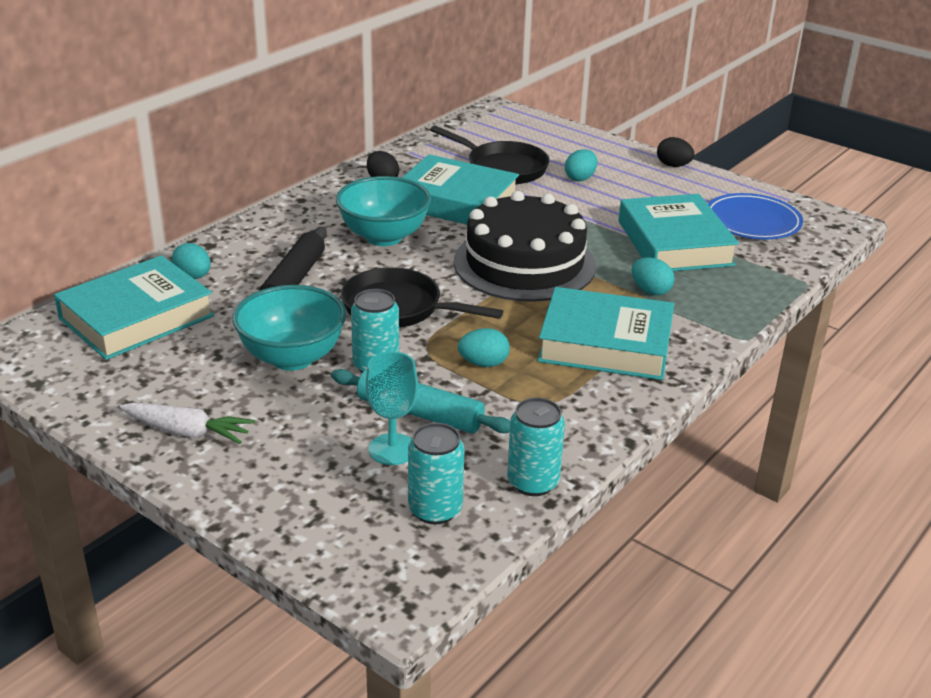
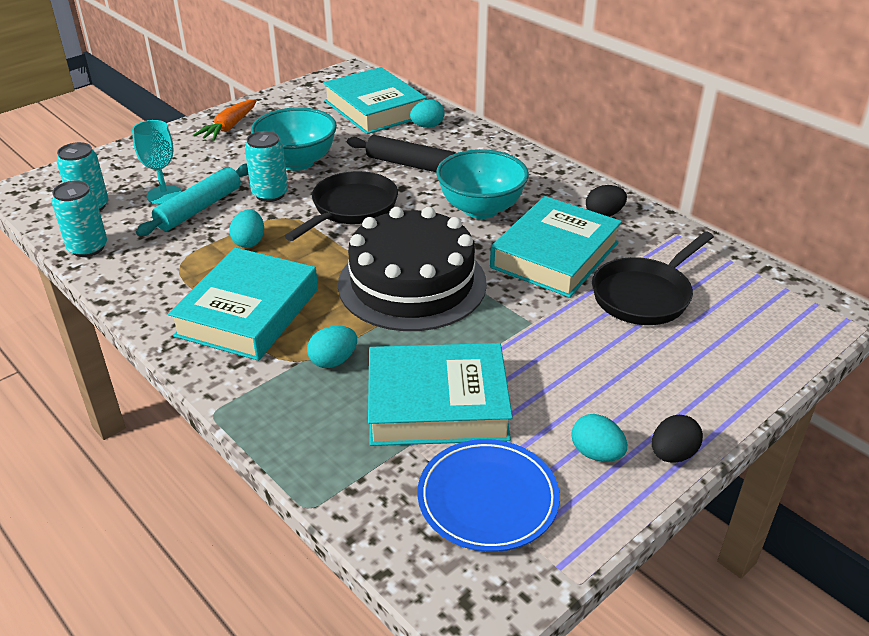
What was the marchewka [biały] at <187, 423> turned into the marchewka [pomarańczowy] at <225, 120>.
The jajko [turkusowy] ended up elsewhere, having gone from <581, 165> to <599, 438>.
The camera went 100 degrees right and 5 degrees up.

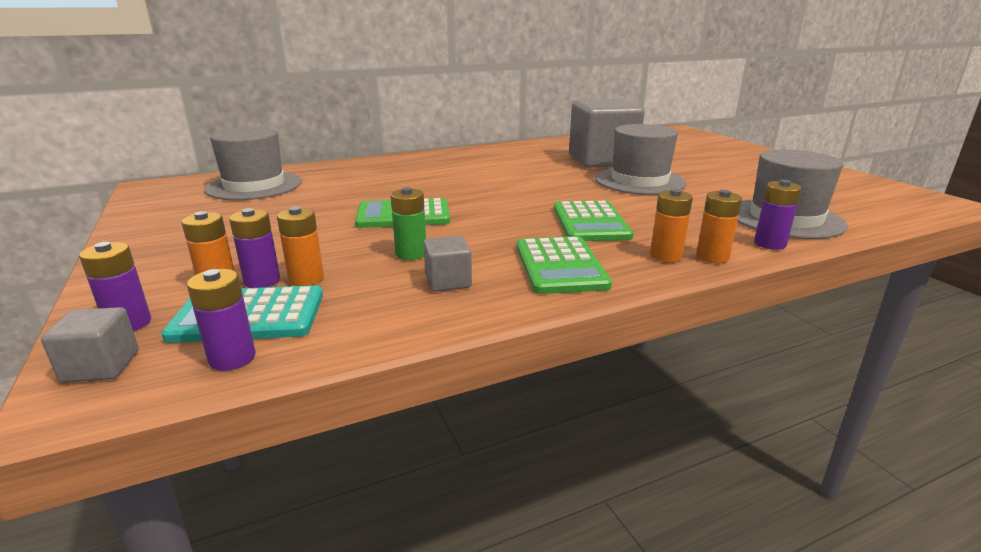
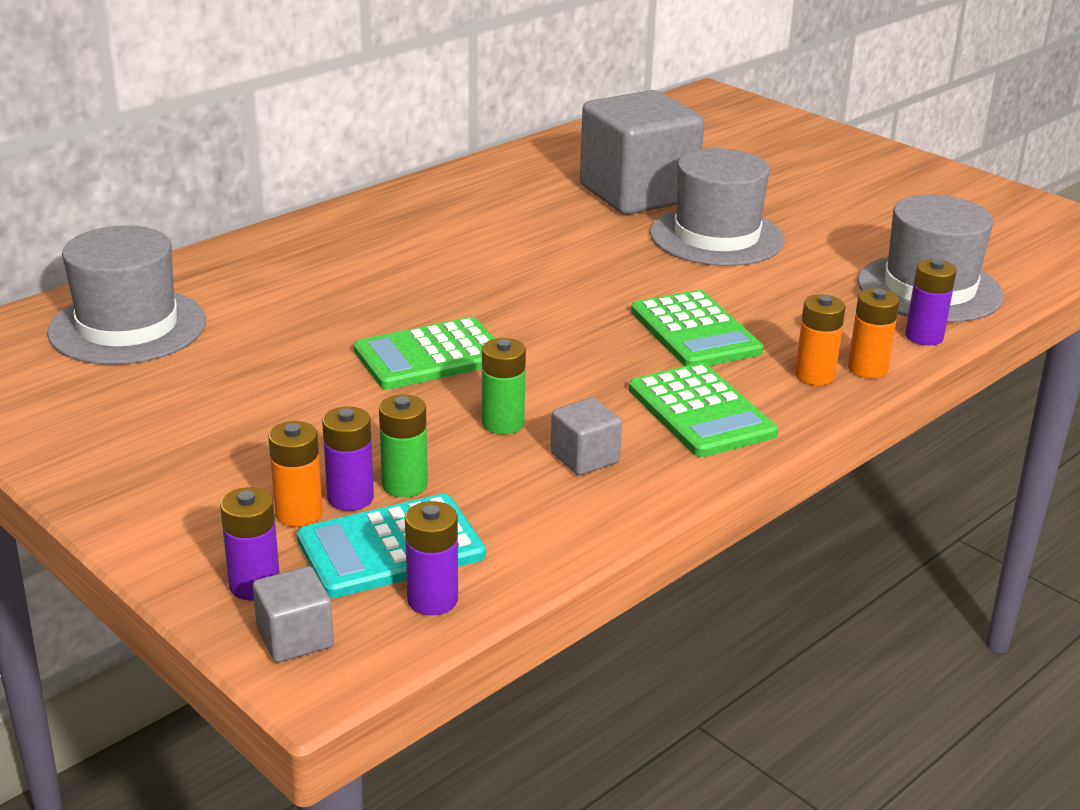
What was the bateria [pomarańczowy] at <300, 246> turned into the bateria [zielony] at <403, 445>.
The camera went 20 degrees left and 5 degrees up.

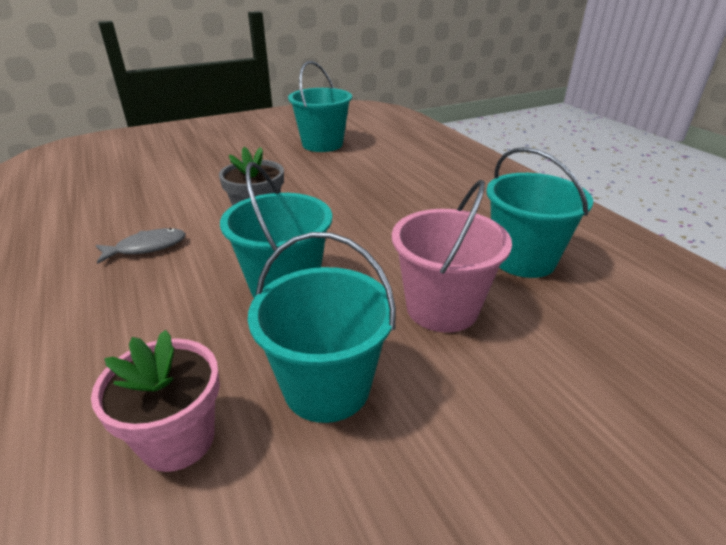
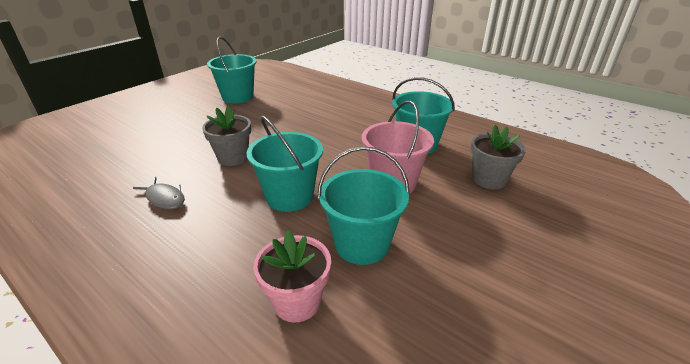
The ryba [szary] at <141, 246> ended up facing another way, 90 degrees clockwise from before.
The second view gained the doniczka [szary] at <498, 157>.
The camera went 25 degrees left and 0 degrees up.

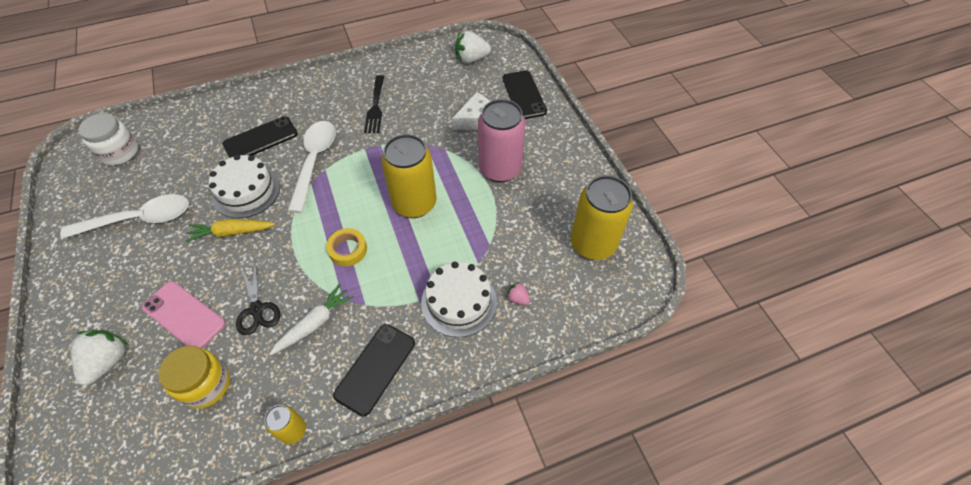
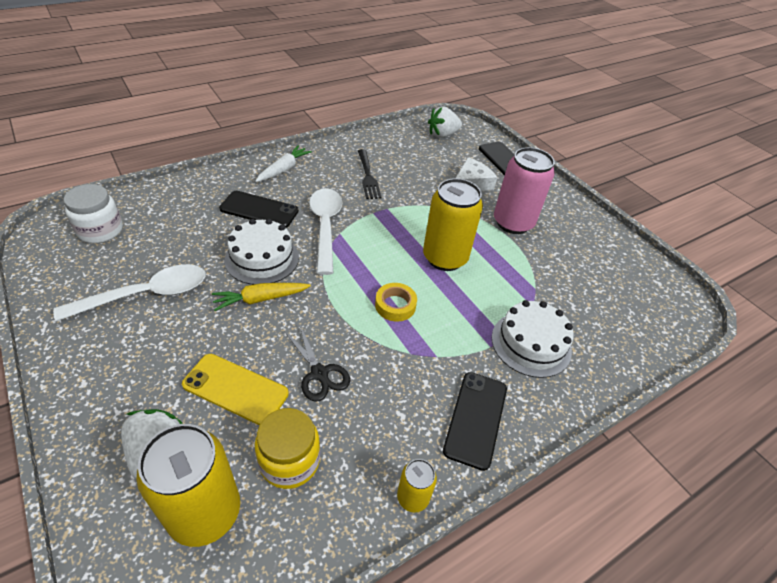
What was the telefon [różowy] at <184, 315> turned into the telefon [żółty] at <235, 389>.
The telefon [czarny] at <260, 137> ended up facing another way, 60 degrees clockwise from before.
The marchewka [biały] ended up elsewhere, having gone from <311, 320> to <283, 163>.
The second view lost the truskawka [różowy] at <518, 293>.
The puszka [żółty] ended up elsewhere, having gone from <602, 217> to <188, 485>.
The camera went 15 degrees left and 10 degrees down.

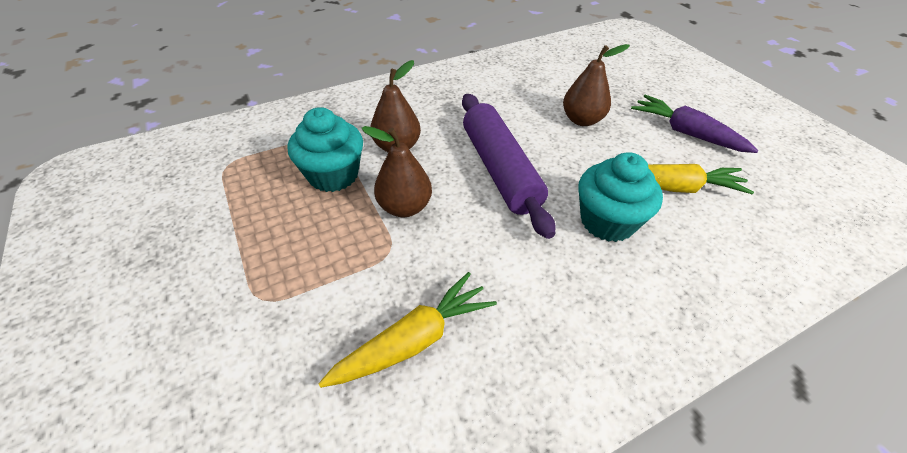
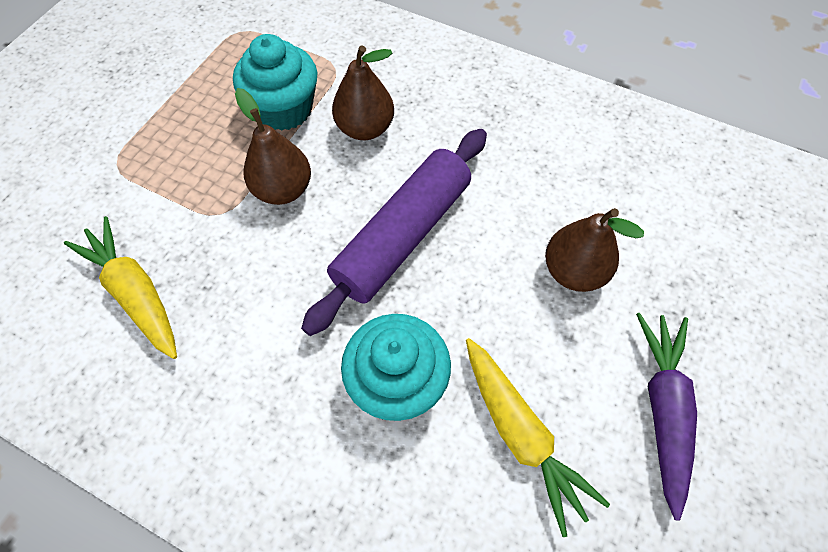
The marchewka [żółty] at <407, 330> ended up facing another way, 150 degrees counterclockwise from before.
The camera went 55 degrees right and 15 degrees up.

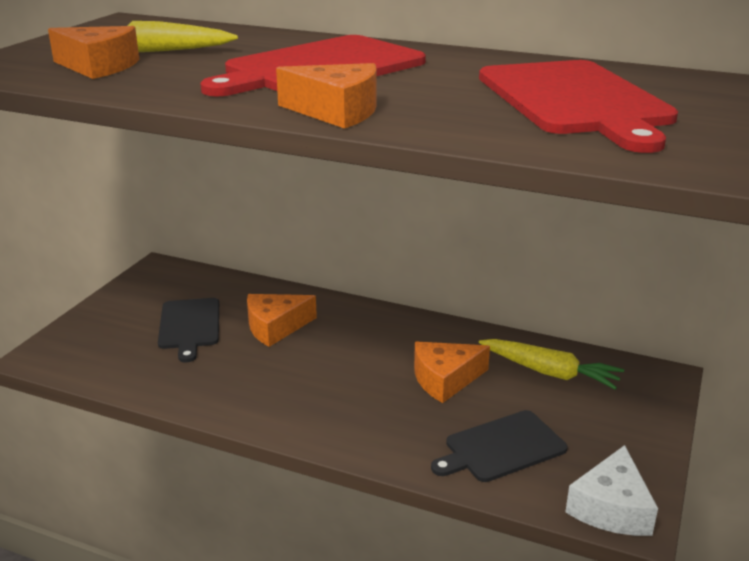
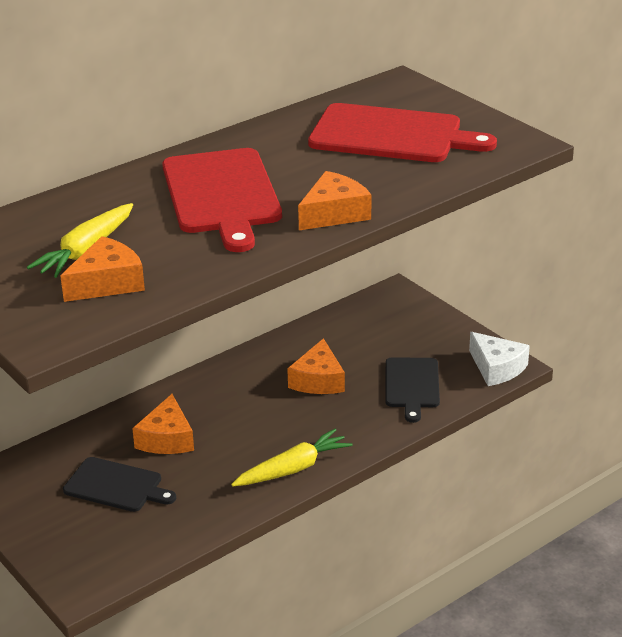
The marchewka [żółty] ended up elsewhere, having gone from <551, 364> to <292, 458>.
The camera went 60 degrees left and 5 degrees up.

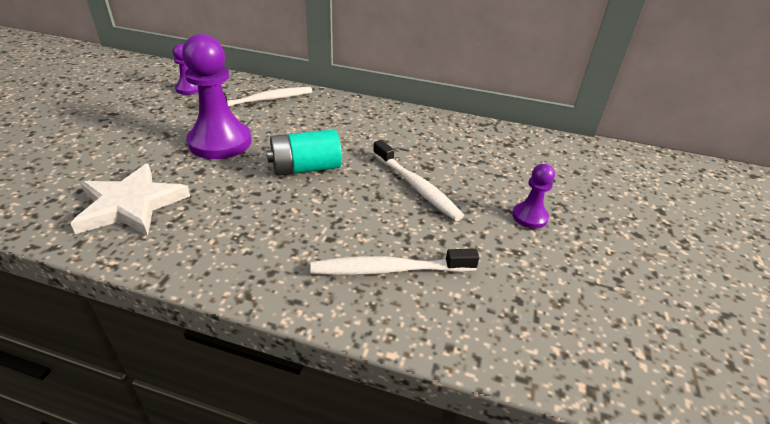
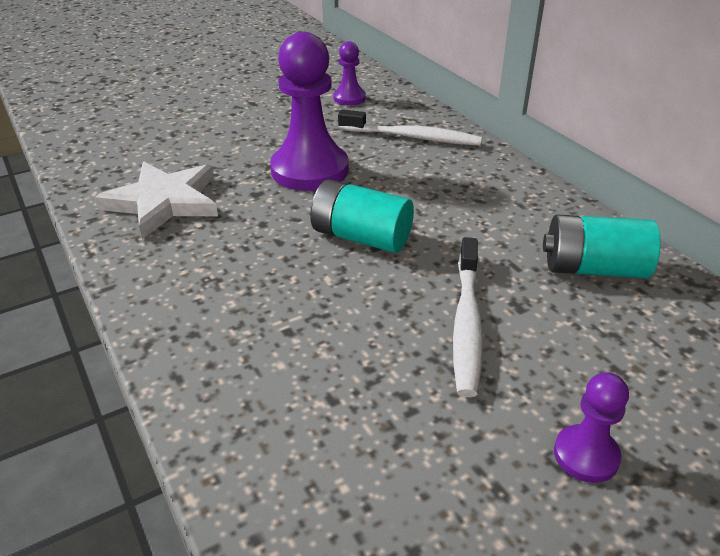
The second view lost the szczoteczka do zębów [biały] at <394, 262>.
The second view gained the bateria [turkusowy] at <602, 246>.
The camera went 45 degrees right and 0 degrees up.

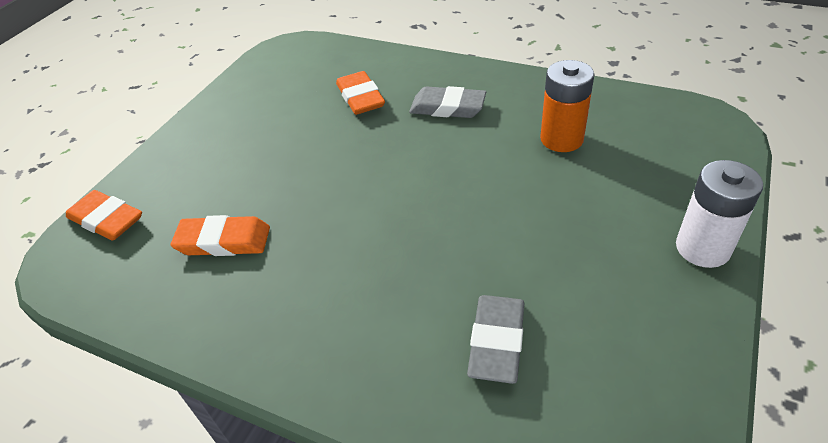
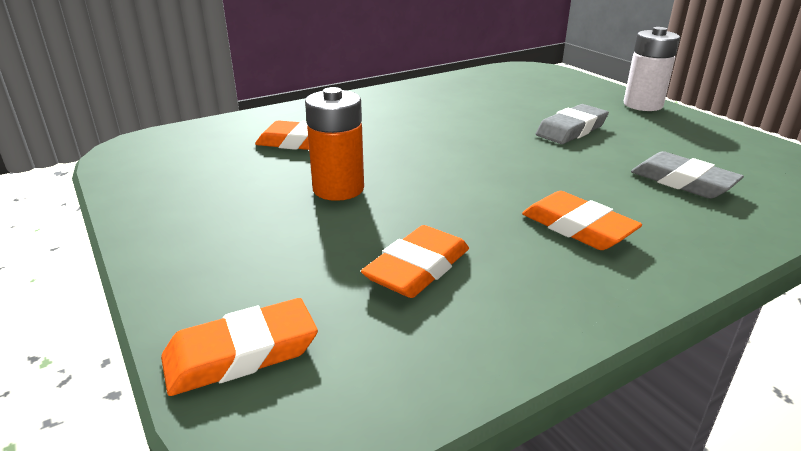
The gumka do mazania [szary] ended up elsewhere, having gone from <447, 102> to <572, 124>.
The bateria [pomarańczowy] ended up elsewhere, having gone from <567, 106> to <334, 144>.
The second view gained the gumka do mazania [pomarańczowy] at <582, 220>.
The camera went 60 degrees left and 15 degrees down.

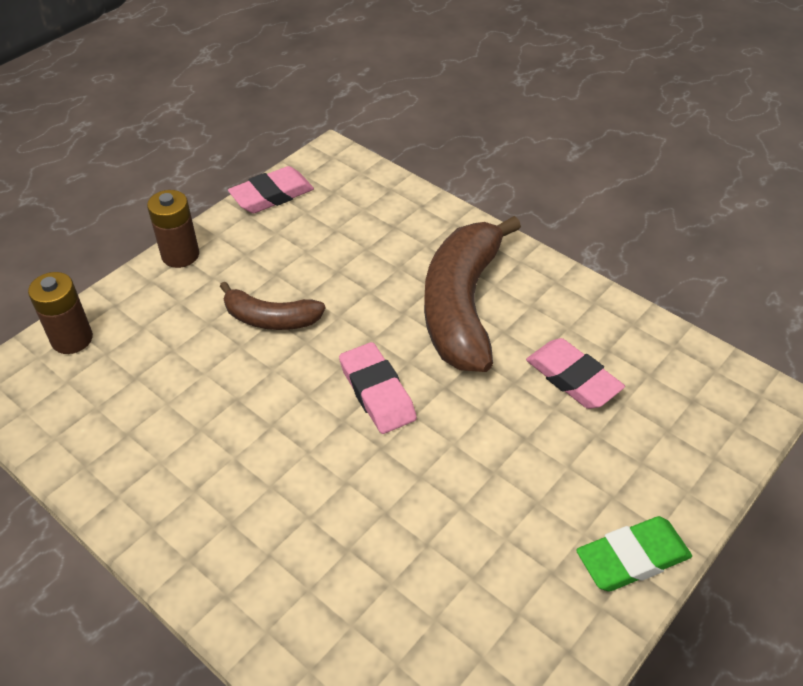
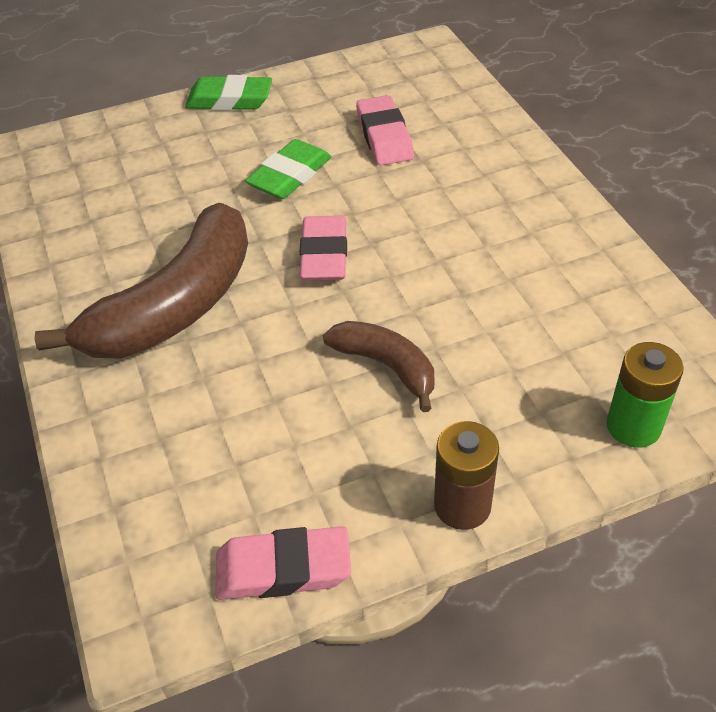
What was the bateria [brązowy] at <60, 313> turned into the bateria [zielony] at <645, 395>.
The gumka do mazania [różowy] ended up elsewhere, having gone from <575, 373> to <385, 130>.
The second view gained the gumka do mazania [zielony] at <288, 169>.
The camera went 150 degrees left and 0 degrees up.

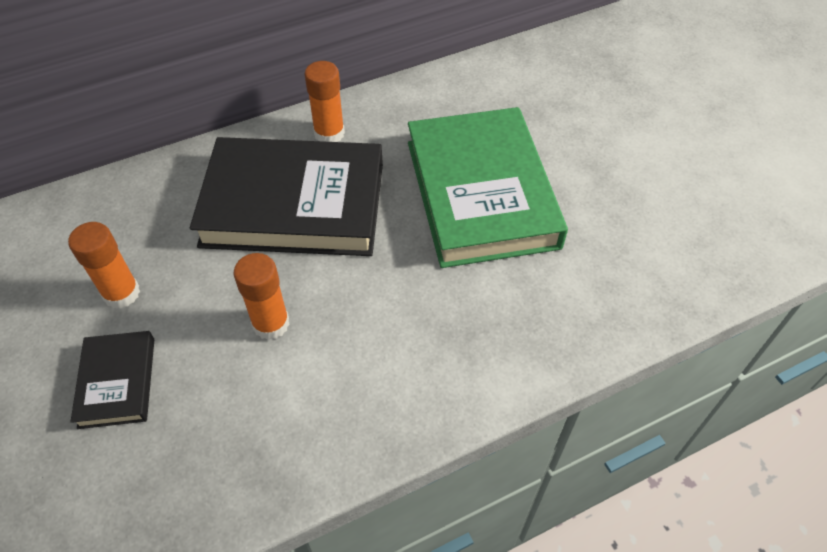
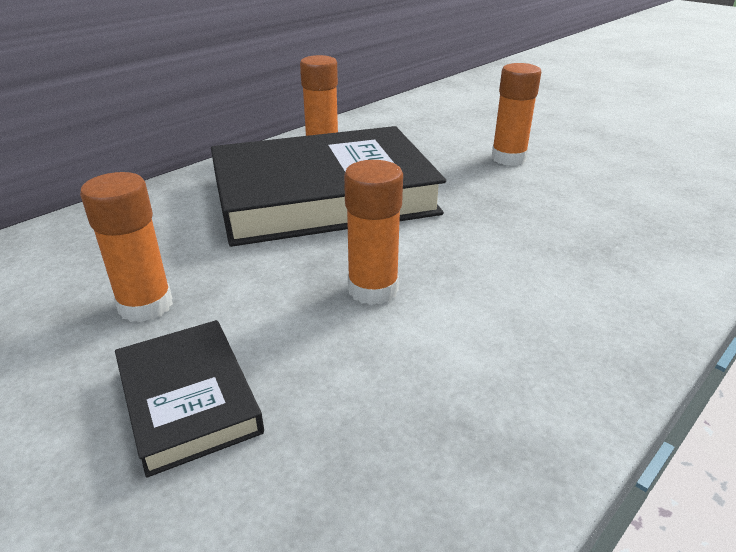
Where the książka [zielony] stood at <488, 187>, the klej w sztyfcie [pomarańczowy] came to stand at <516, 114>.
The camera went 20 degrees left and 20 degrees down.

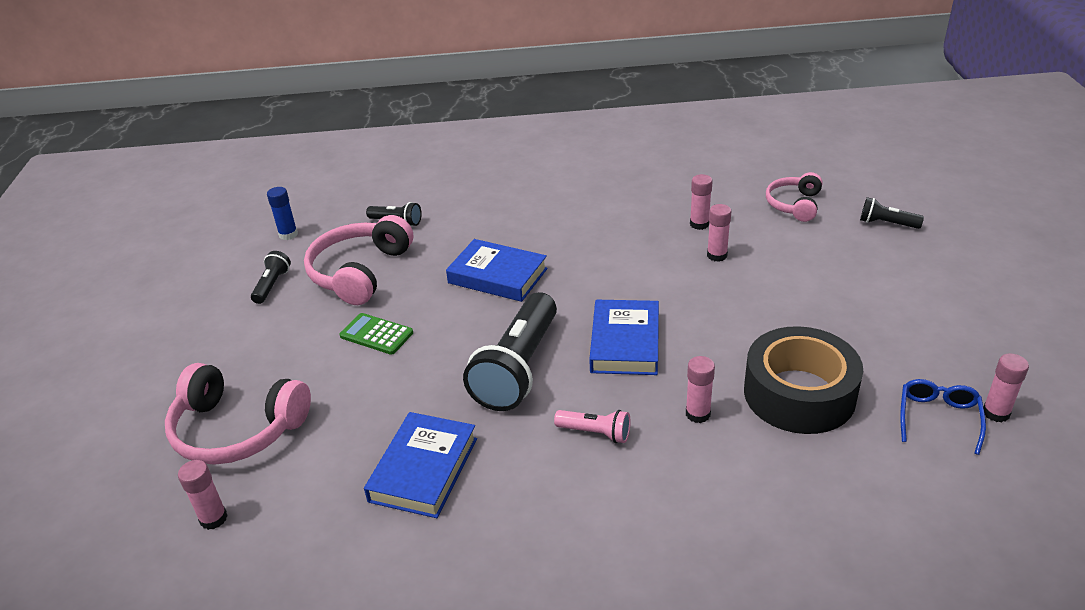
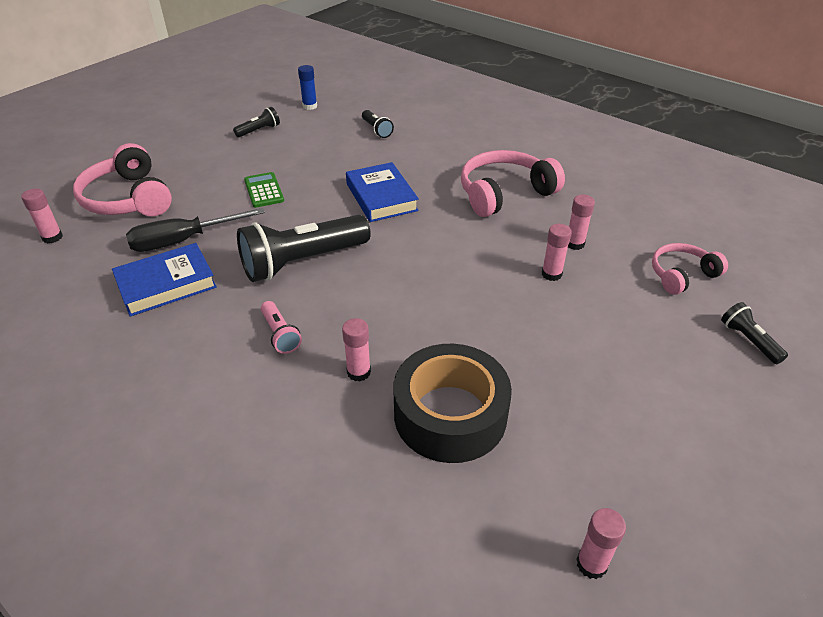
The słuchawki [różowy] ended up elsewhere, having gone from <358, 260> to <513, 183>.
The second view lost the książka [niebieski] at <624, 337>.
The second view lost the okulary [niebieski] at <943, 417>.
The second view gained the śrubokręt [czarny] at <195, 230>.
The camera went 40 degrees right and 5 degrees up.

